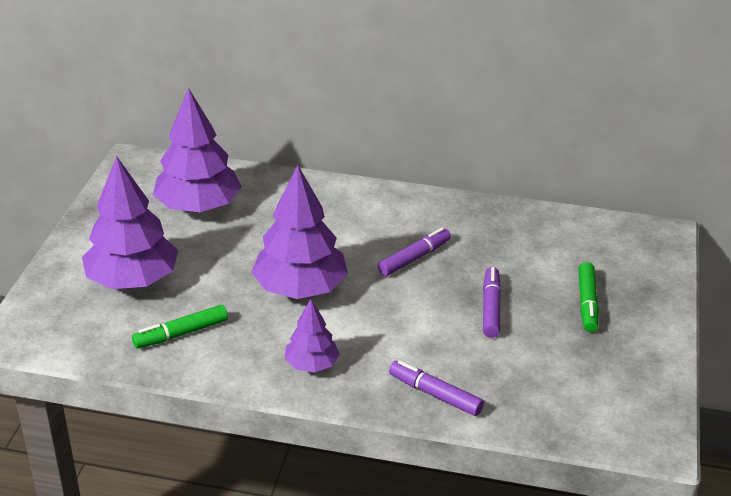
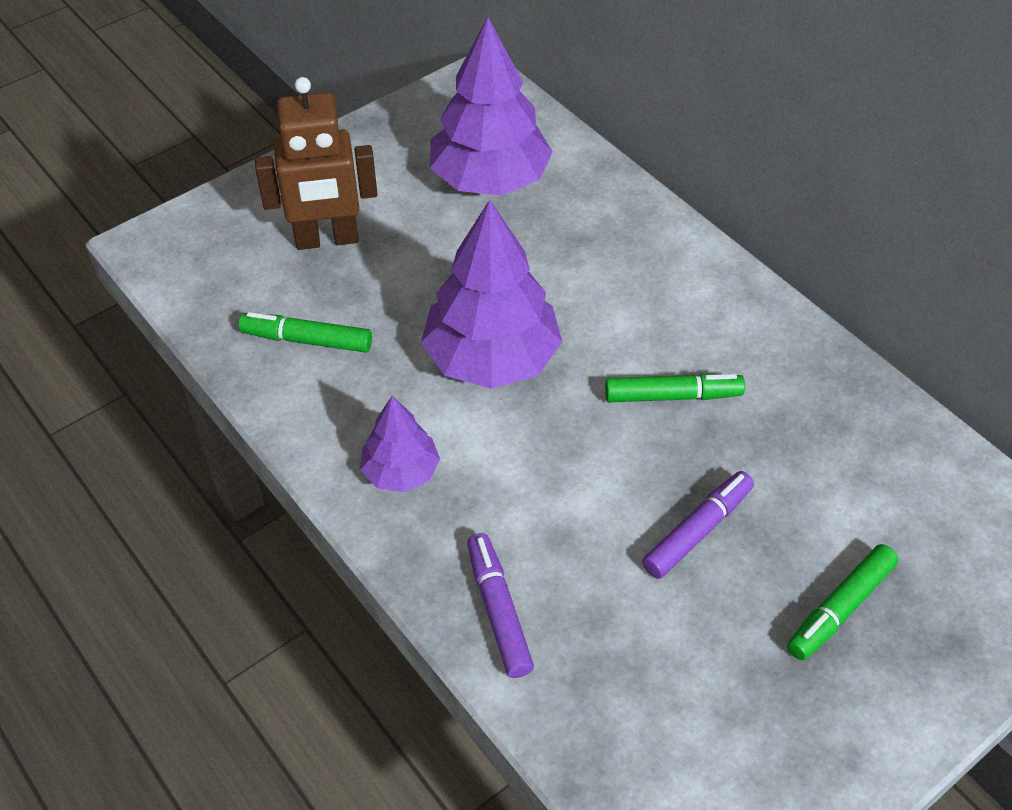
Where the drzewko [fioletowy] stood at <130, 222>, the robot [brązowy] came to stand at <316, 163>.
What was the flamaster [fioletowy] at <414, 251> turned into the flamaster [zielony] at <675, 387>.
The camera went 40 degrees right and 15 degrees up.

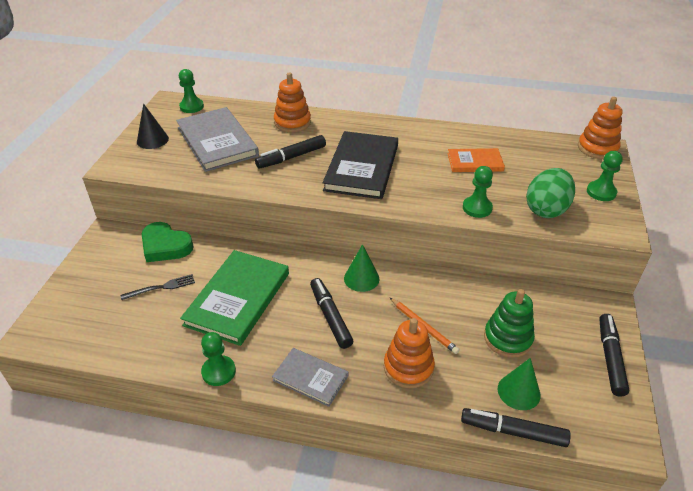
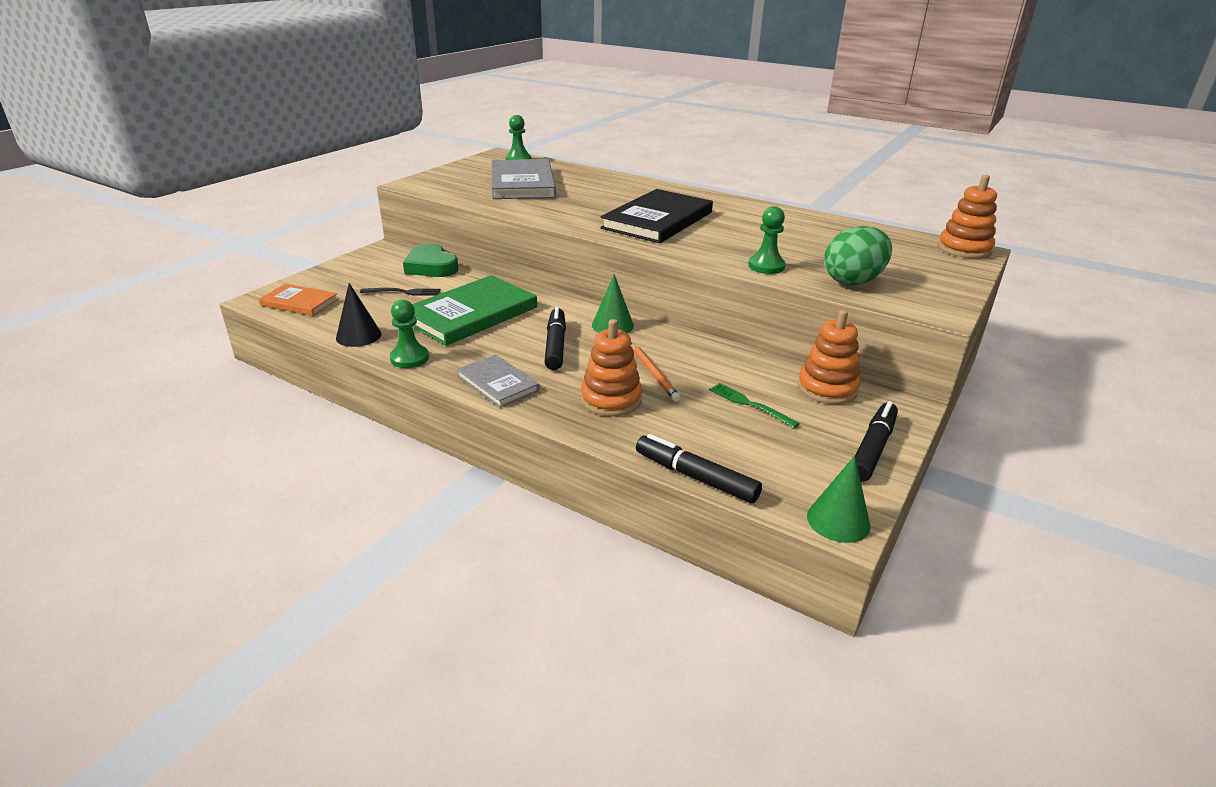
The stożek [czarny] ended up elsewhere, having gone from <153, 126> to <358, 315>.
The second view lost the flamaster [czarny] at <290, 152>.
The zabawka nakładanka [pomarańczowy] ended up elsewhere, having gone from <292, 102> to <829, 357>.
The książka [pomarańczowy] ended up elsewhere, having gone from <476, 160> to <299, 300>.
Where the zabawka nakładanka [zielony] stood at <509, 323>, the widelec [zielony] came to stand at <754, 405>.
The stożek [zielony] ended up elsewhere, having gone from <519, 384> to <839, 499>.
The second view lost the pionek [zielony] at <605, 176>.
The camera went 20 degrees right and 10 degrees down.

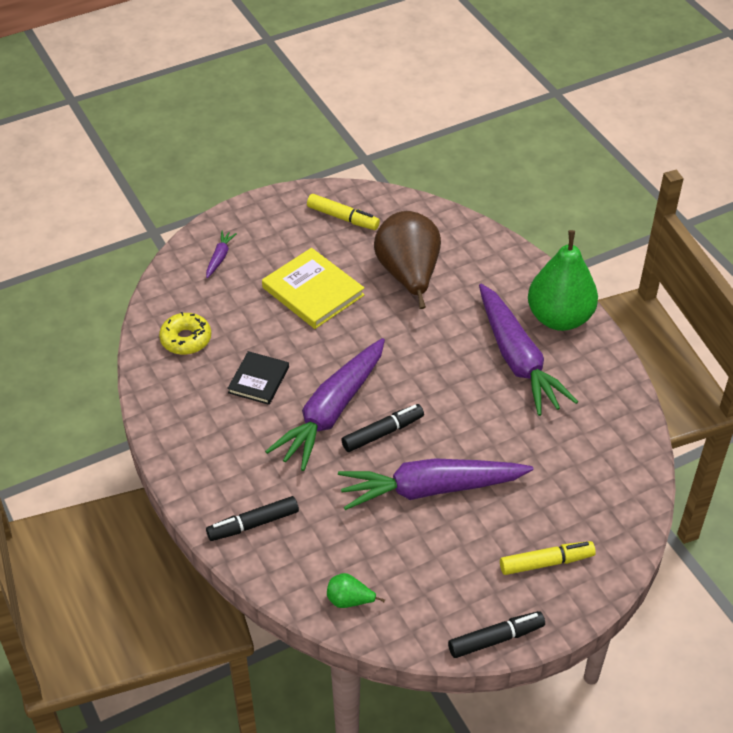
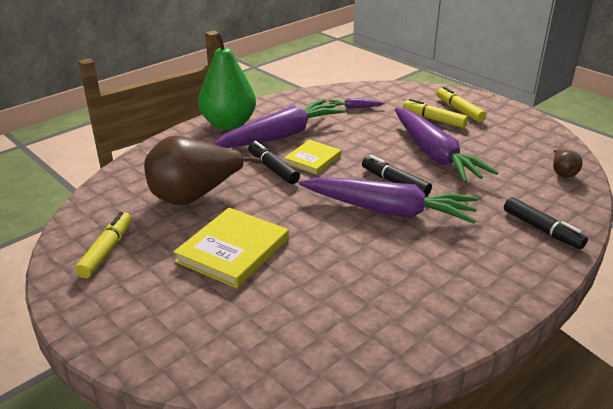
The second view lost the donut [żółty] at <185, 333>.
The marchewka [fioletowy] ended up elsewhere, having gone from <221, 254> to <357, 103>.
The second view lost the książka [czarny] at <258, 378>.
What was the gruszka [zielony] at <356, 590> turned into the gruszka [brązowy] at <567, 163>.
The flamaster [czarny] ended up elsewhere, having gone from <496, 634> to <274, 162>.
The second view gained the książka [żółty] at <312, 157>.
The second view gained the flamaster [żółty] at <435, 113>.
The camera went 105 degrees left and 15 degrees down.

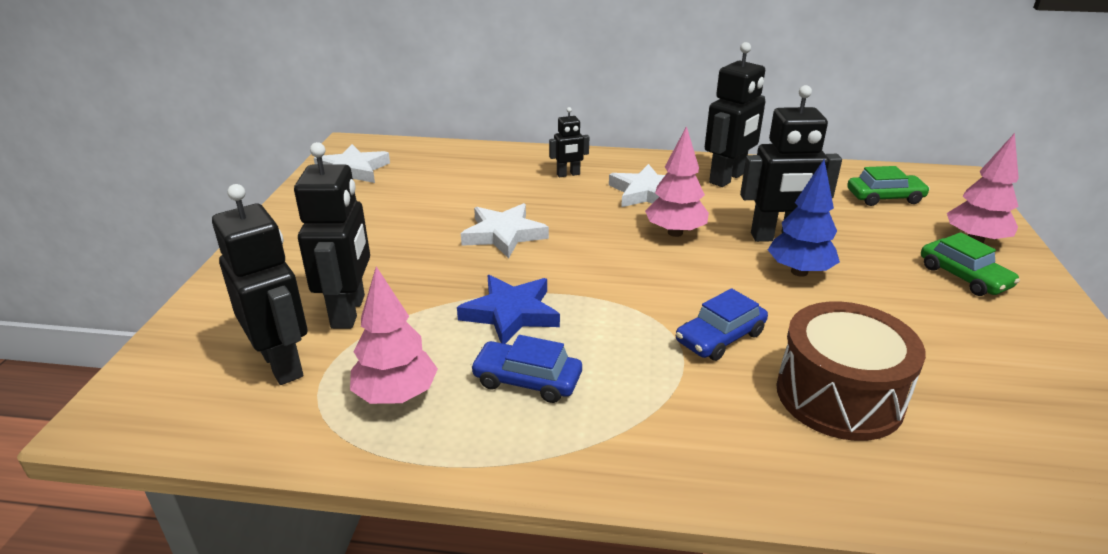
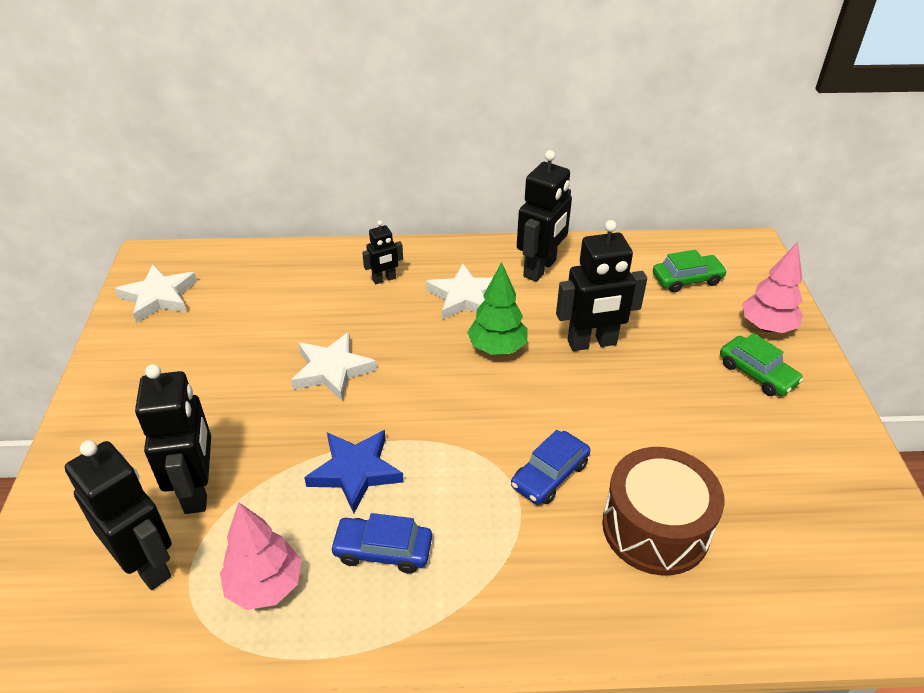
What was the drzewko [różowy] at <677, 181> turned into the drzewko [zielony] at <497, 308>.
The second view lost the drzewko [niebieski] at <804, 218>.
The camera went 10 degrees left and 10 degrees up.

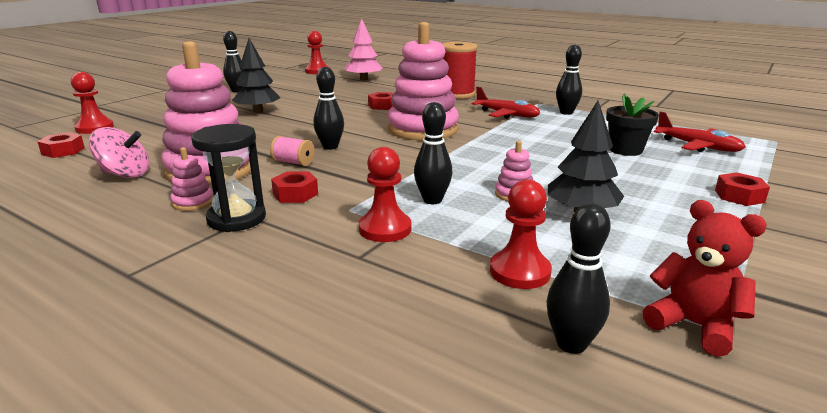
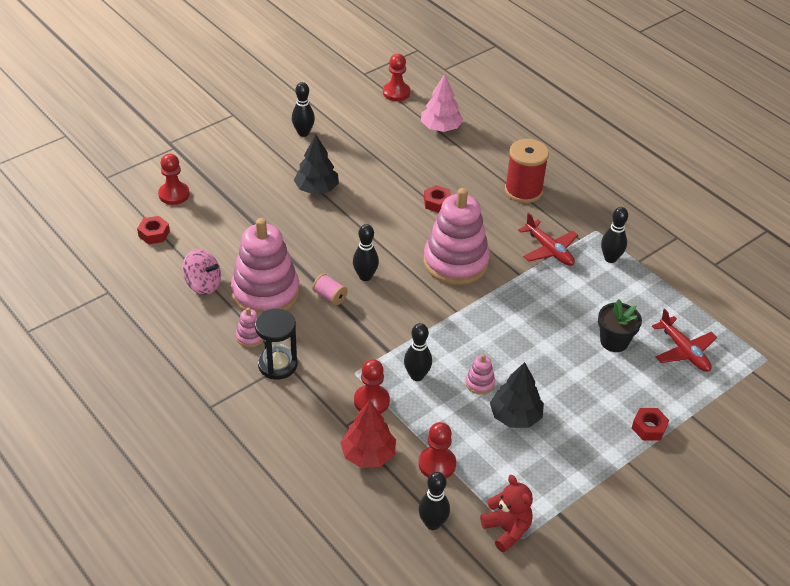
The second view lost the nakrętka [czerwony] at <294, 187>.
The second view gained the drzewko [czerwony] at <368, 434>.
The camera went 15 degrees right and 20 degrees up.

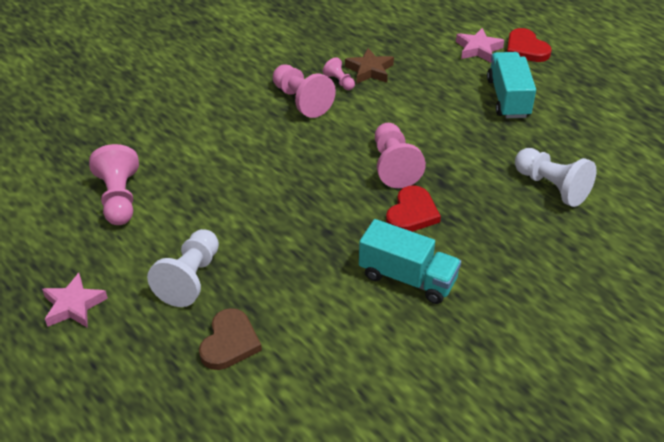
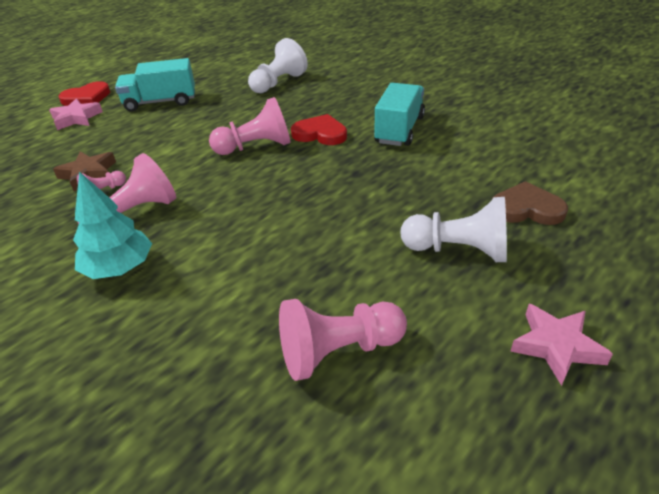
The second view gained the drzewko [turkusowy] at <112, 225>.
The camera went 95 degrees left and 5 degrees down.

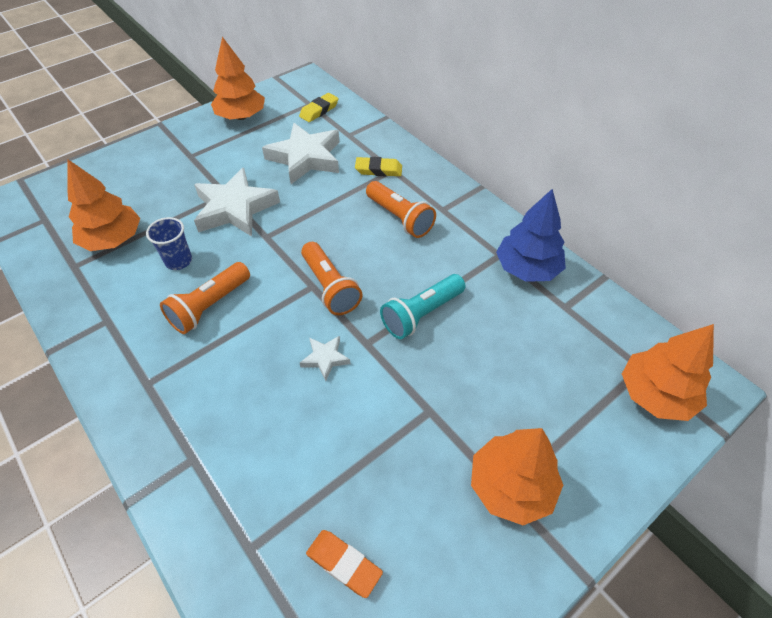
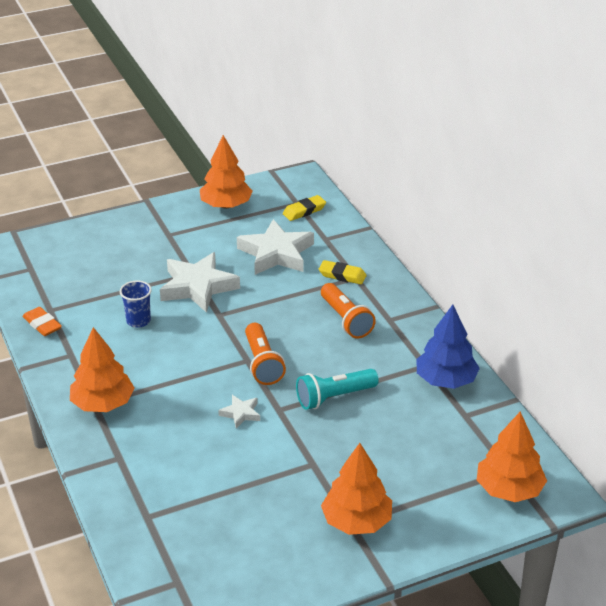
The drzewko [pomarańczowy] ended up elsewhere, having gone from <103, 205> to <102, 369>.
The second view lost the latarka [pomarańczowy] at <205, 298>.
The gumka do mazania [pomarańczowy] ended up elsewhere, having gone from <344, 564> to <42, 321>.
The camera went 15 degrees right and 15 degrees down.

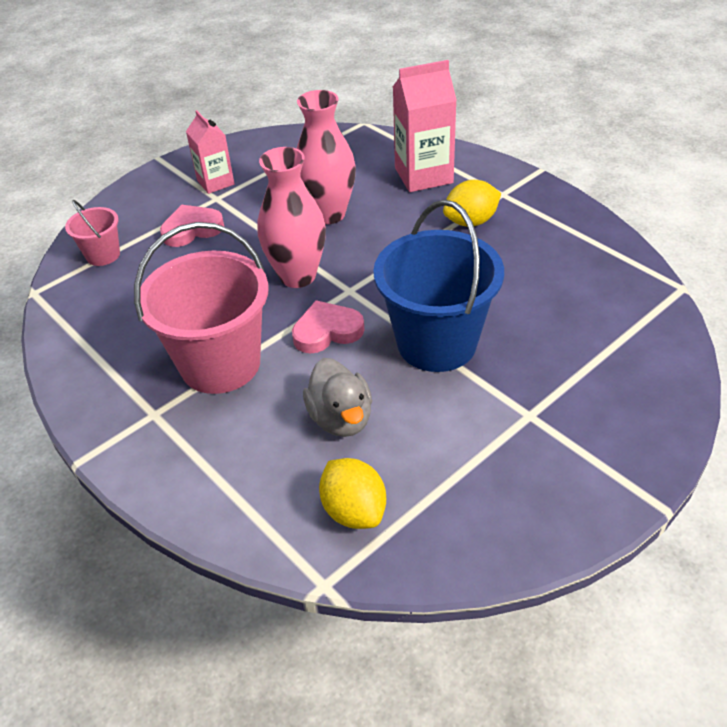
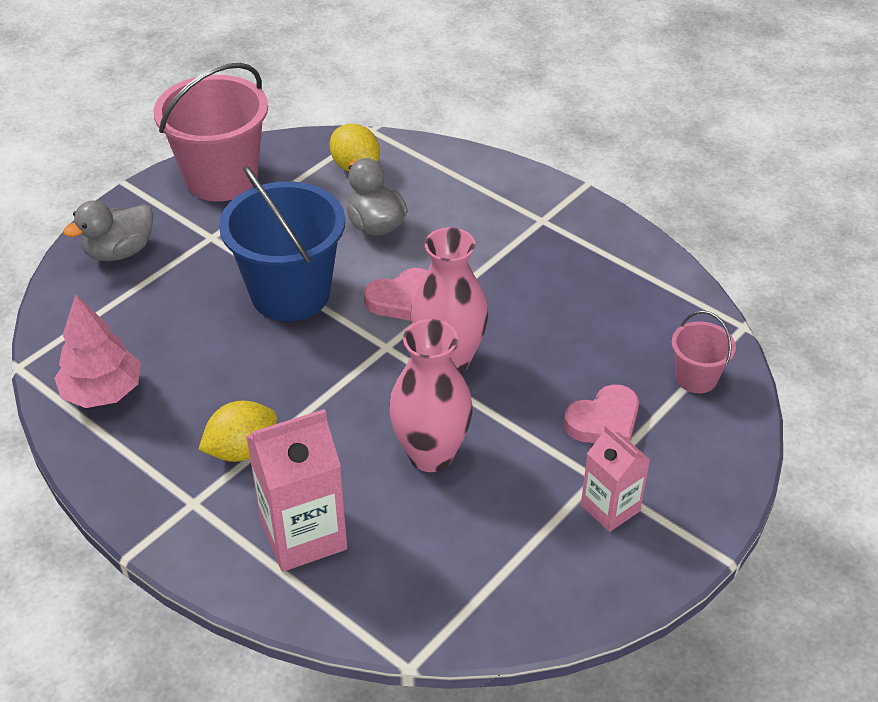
The wiadro [różowy] ended up elsewhere, having gone from <201, 308> to <210, 132>.
The second view gained the drzewko [różowy] at <97, 351>.
The second view gained the kaczka [szary] at <108, 230>.
The camera went 170 degrees right and 0 degrees up.

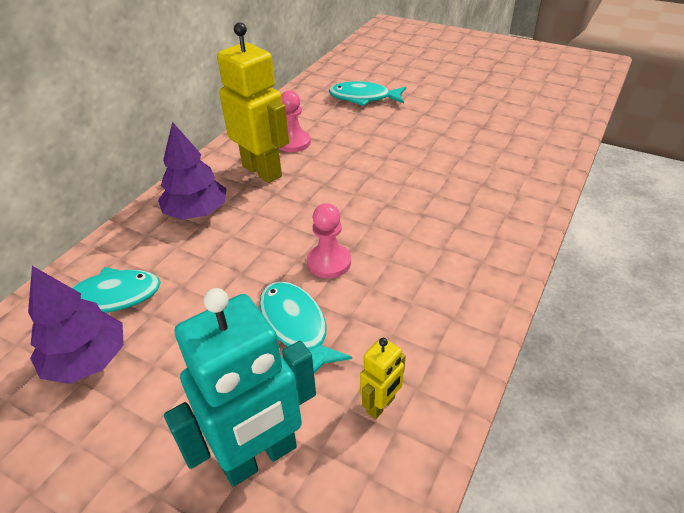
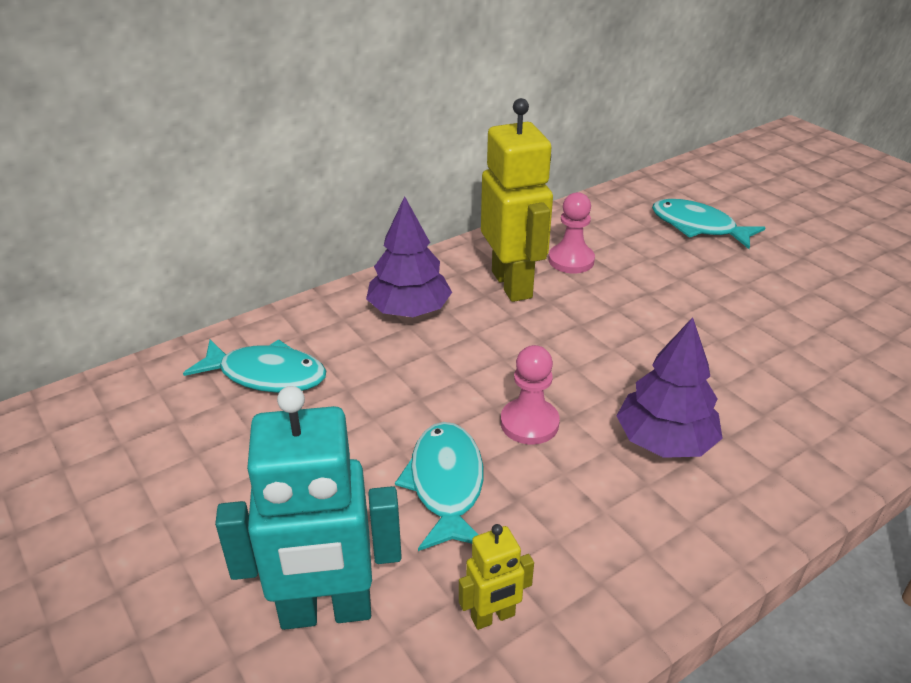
The drzewko [fioletowy] ended up elsewhere, having gone from <76, 325> to <669, 387>.
The camera went 25 degrees right and 5 degrees down.

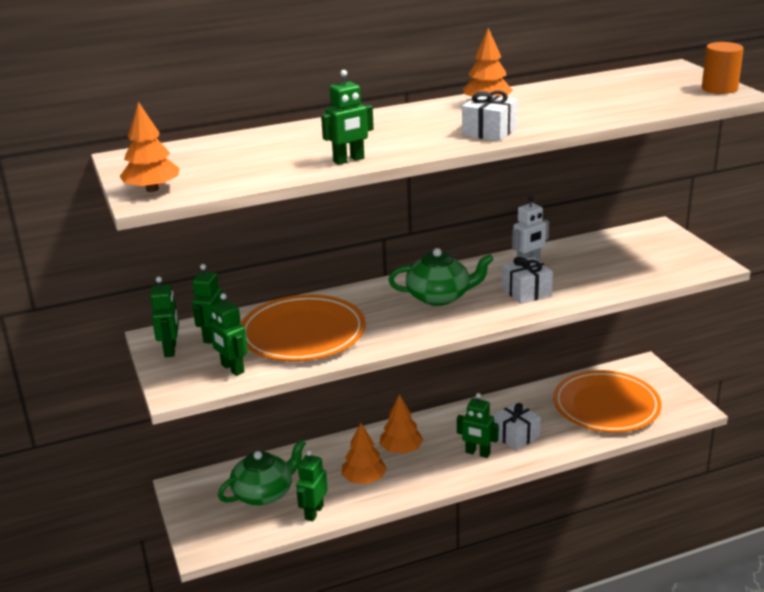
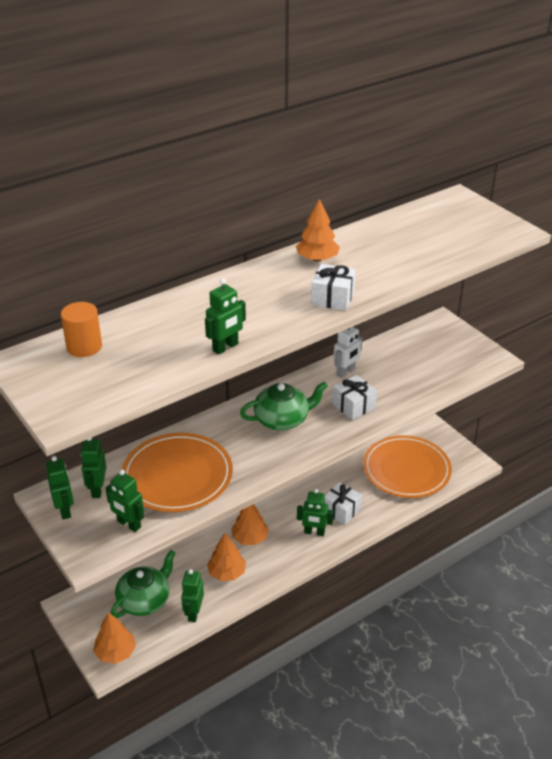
The drzewko [pomarańczowy] ended up elsewhere, having gone from <149, 147> to <114, 638>.
The walec [pomarańczowy] ended up elsewhere, having gone from <723, 68> to <81, 329>.
The camera went 15 degrees left and 10 degrees up.

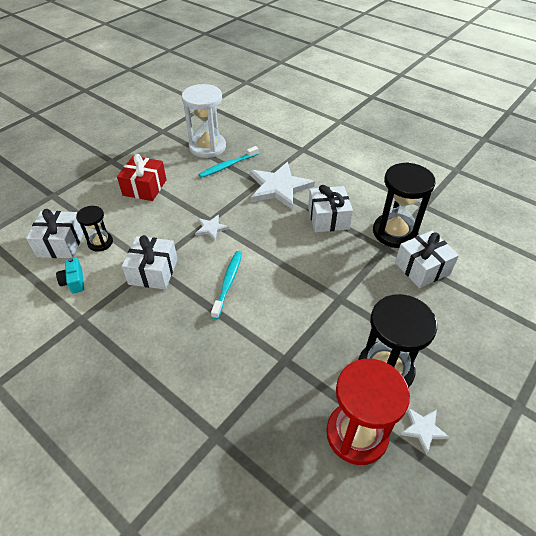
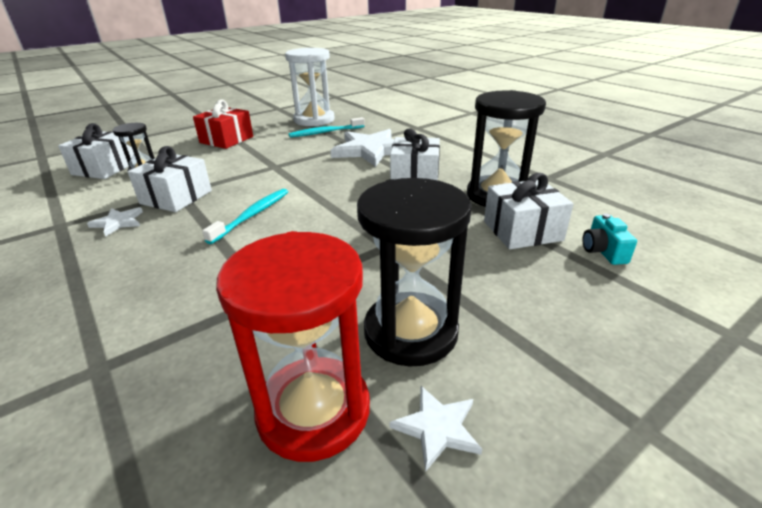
The aparat fotograficzny [turkusowy] ended up elsewhere, having gone from <70, 275> to <609, 239>.
The gwiazda [biały] ended up elsewhere, having gone from <212, 227> to <115, 222>.
The camera went 15 degrees right and 15 degrees down.

